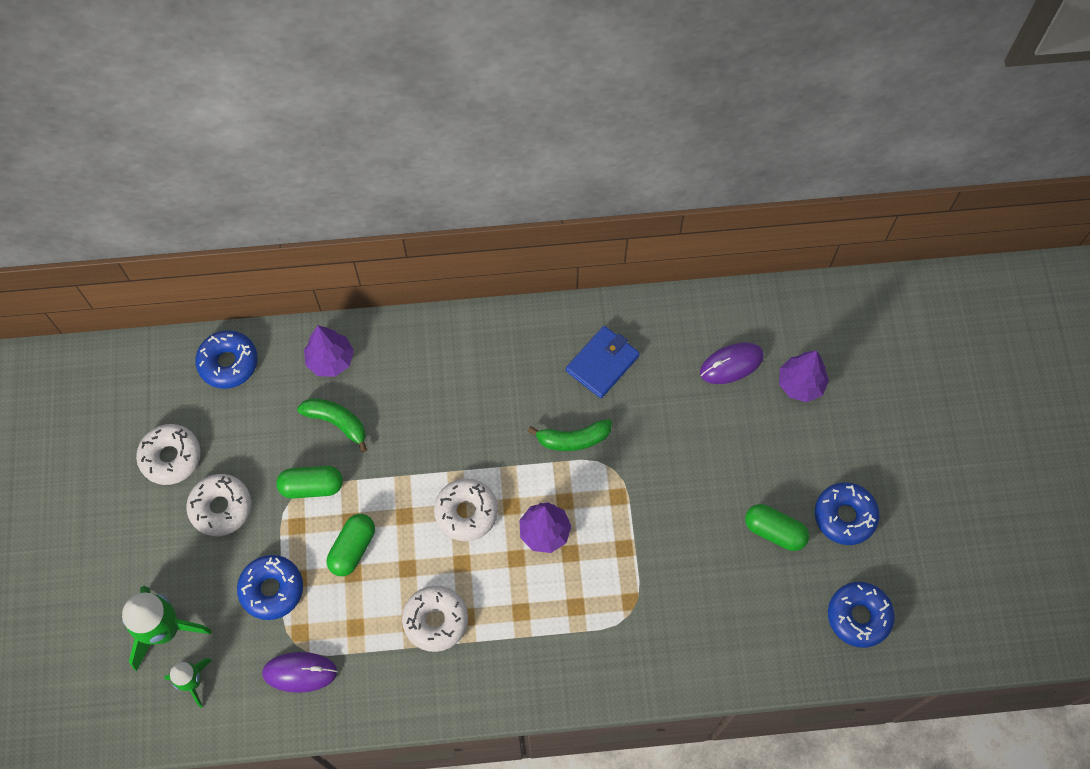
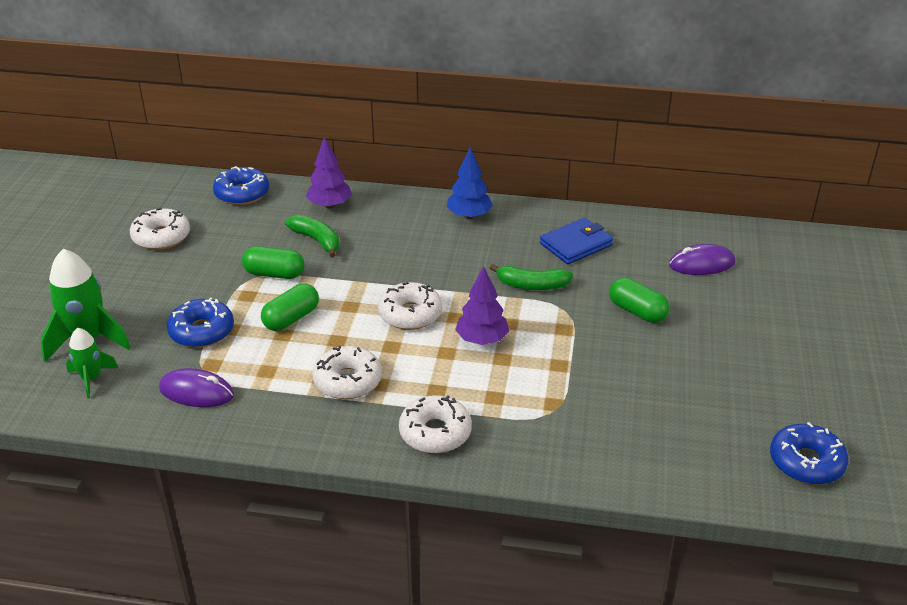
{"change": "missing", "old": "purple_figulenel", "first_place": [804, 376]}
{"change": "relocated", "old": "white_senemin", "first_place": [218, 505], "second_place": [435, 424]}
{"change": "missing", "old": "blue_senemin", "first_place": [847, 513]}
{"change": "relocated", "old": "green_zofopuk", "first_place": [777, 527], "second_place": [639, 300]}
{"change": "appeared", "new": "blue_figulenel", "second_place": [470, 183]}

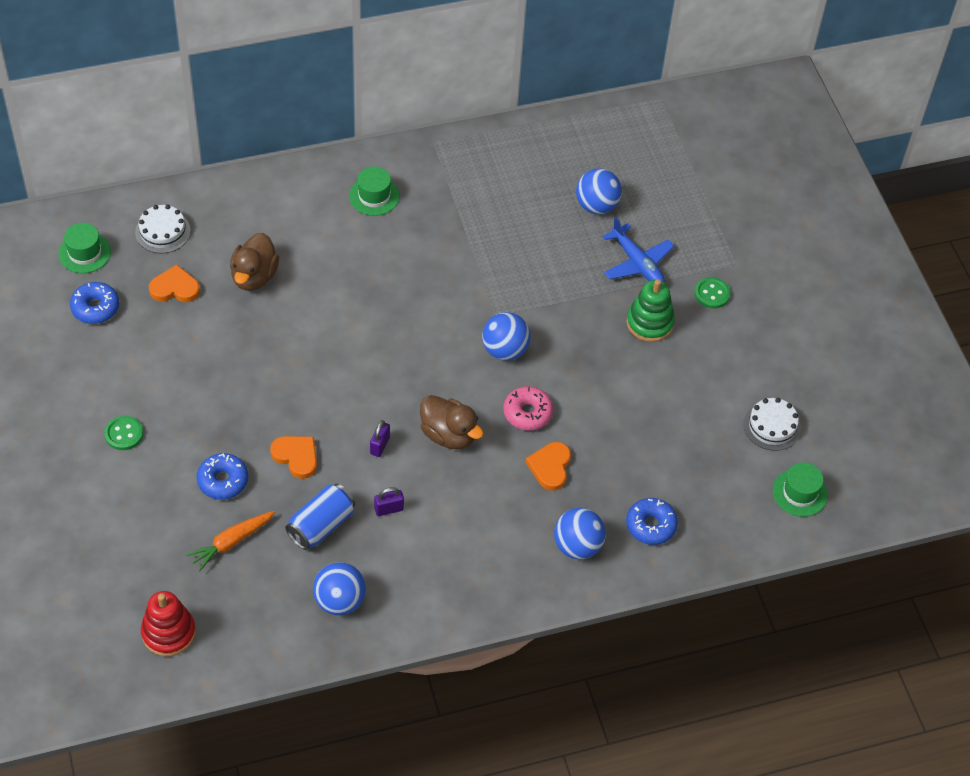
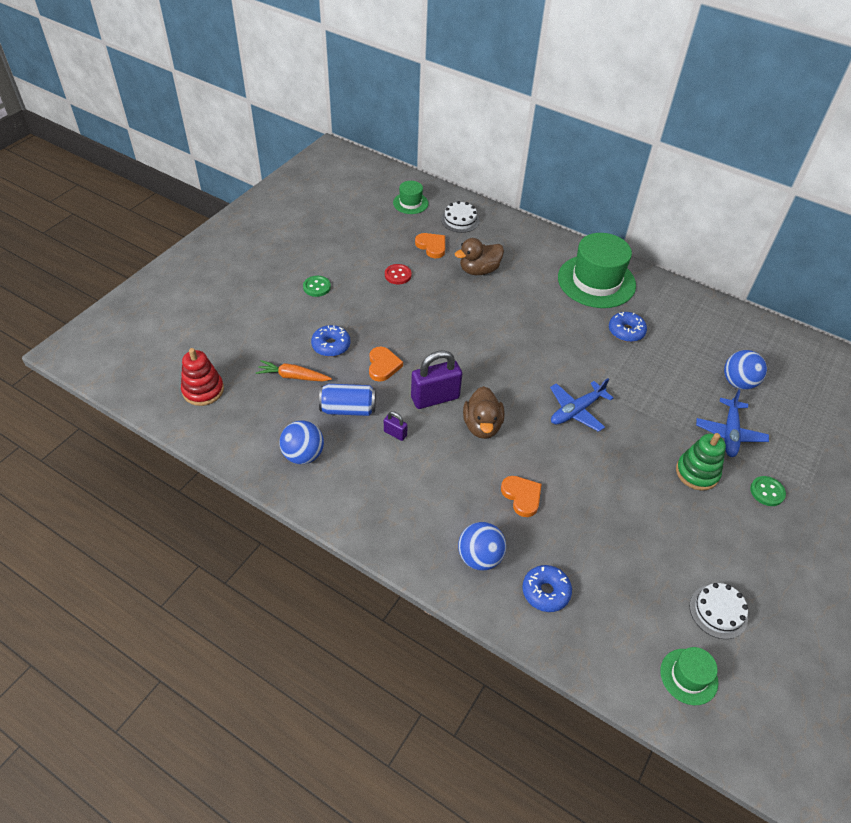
{"change": "size", "old": "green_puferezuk", "first_place": [374, 191], "second_place": [597, 270], "factor": 2.01}
{"change": "relocated", "old": "blue_senemin", "first_place": [94, 303], "second_place": [628, 327]}
{"change": "exchanged", "old": "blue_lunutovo", "new": "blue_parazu", "first_place": [506, 336], "second_place": [581, 405]}
{"change": "missing", "old": "pink_senemin", "first_place": [528, 408]}
{"change": "size", "old": "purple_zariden", "first_place": [380, 438], "second_place": [436, 379], "factor": 2.1}
{"change": "spun", "old": "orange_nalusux", "first_place": [548, 466], "second_place": [521, 496], "degrees": 90}
{"change": "appeared", "new": "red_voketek", "second_place": [398, 274]}

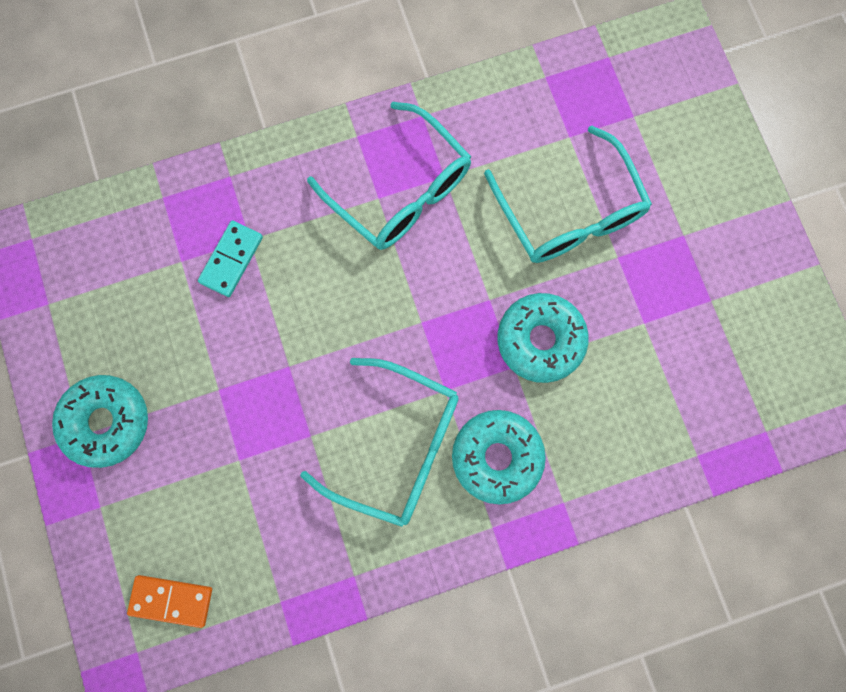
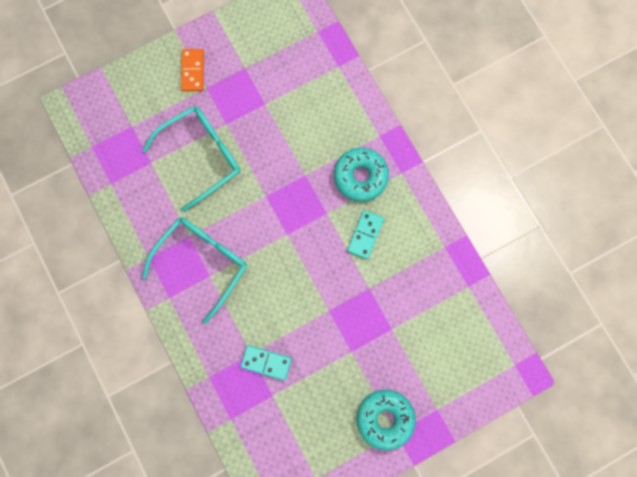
{"change": "missing", "old": "turquoise_senemin", "first_place": [543, 338]}
{"change": "exchanged", "old": "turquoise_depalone", "new": "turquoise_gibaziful", "first_place": [379, 442], "second_place": [365, 234]}
{"change": "relocated", "old": "orange_gibaziful", "first_place": [169, 601], "second_place": [192, 70]}

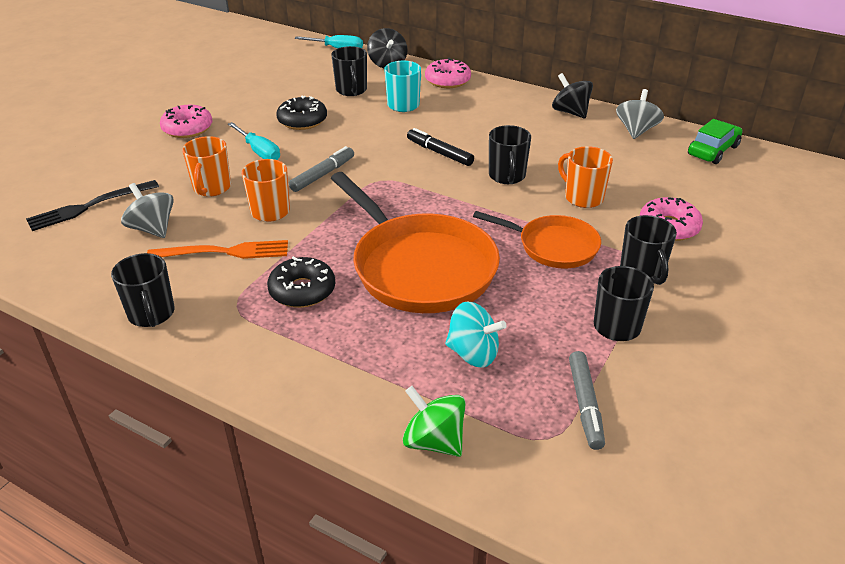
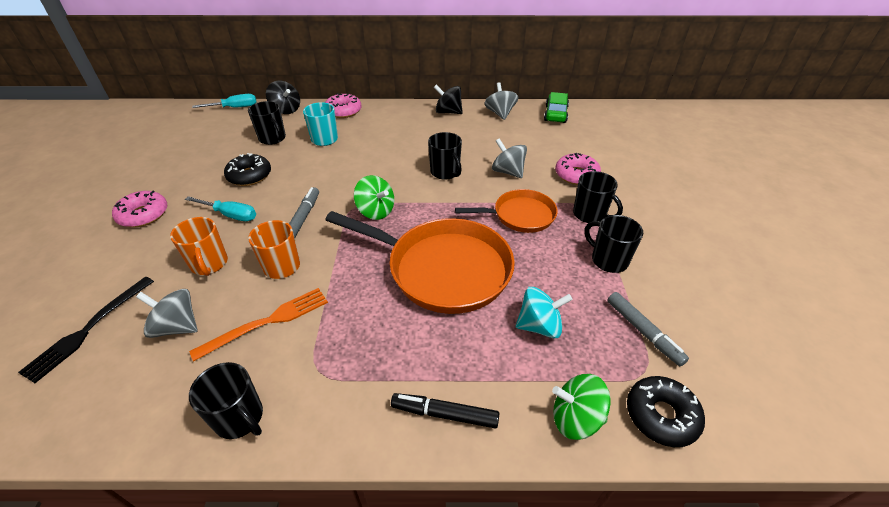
{"change": "relocated", "old": "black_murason", "first_place": [440, 147], "second_place": [445, 411]}
{"change": "exchanged", "old": "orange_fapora", "new": "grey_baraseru", "first_place": [585, 177], "second_place": [509, 158]}
{"change": "relocated", "old": "black_senemin", "first_place": [301, 282], "second_place": [666, 411]}
{"change": "appeared", "new": "green_baraseru", "second_place": [374, 197]}

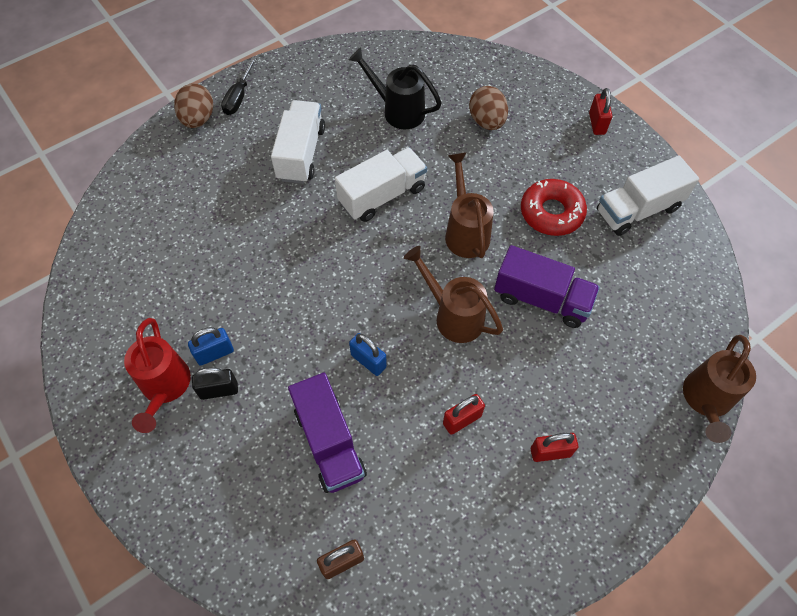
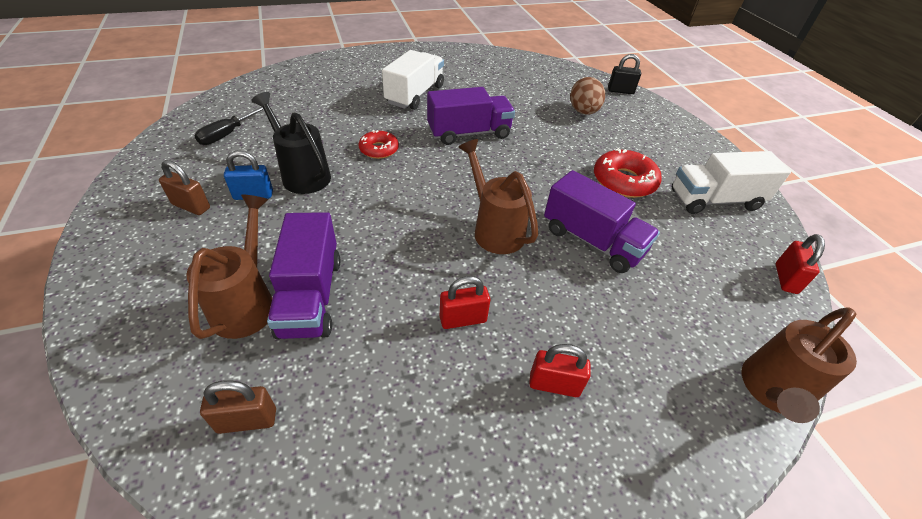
{"change": "relocated", "old": "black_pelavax", "first_place": [395, 88], "second_place": [291, 143]}
{"change": "relocated", "old": "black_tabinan", "first_place": [239, 86], "second_place": [229, 126]}
{"change": "missing", "old": "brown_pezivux", "first_place": [193, 105]}
{"change": "relocated", "old": "red_zariden", "first_place": [600, 111], "second_place": [800, 264]}
{"change": "colour", "old": "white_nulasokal", "new": "purple_nulasokal", "first_place": [381, 184], "second_place": [471, 116]}
{"change": "relocated", "old": "brown_pelavax", "first_place": [469, 205], "second_place": [229, 267]}
{"change": "exchanged", "old": "red_pelavax", "new": "brown_zariden", "first_place": [157, 375], "second_place": [184, 187]}
{"change": "missing", "old": "blue_zariden", "first_place": [368, 354]}
{"change": "relocated", "old": "black_zariden", "first_place": [215, 383], "second_place": [624, 74]}
{"change": "appeared", "new": "red_senemin", "second_place": [379, 144]}

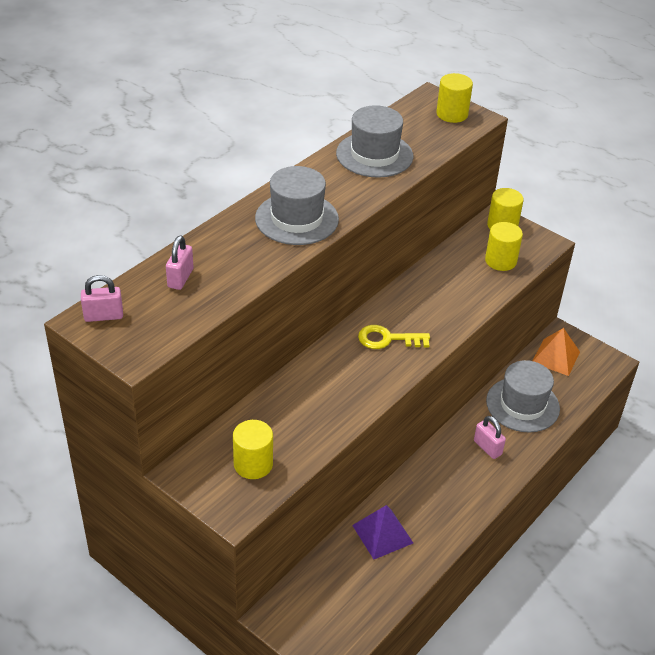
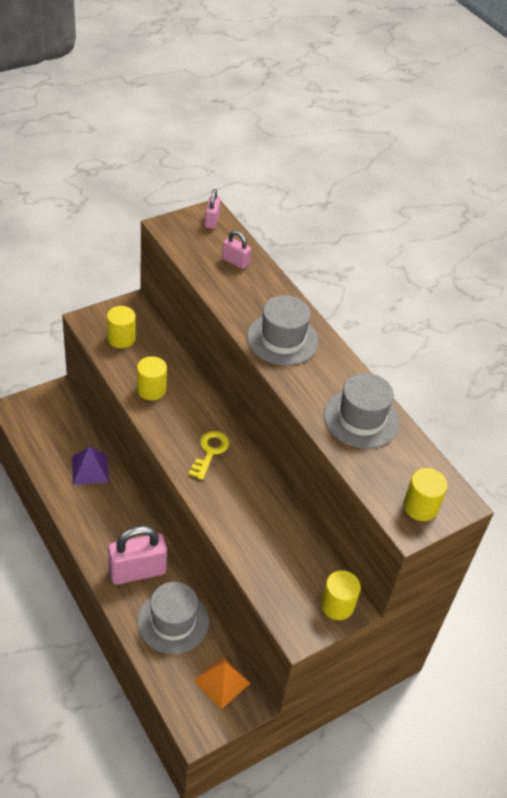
{"change": "relocated", "old": "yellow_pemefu", "first_place": [504, 246], "second_place": [152, 378]}
{"change": "size", "old": "pink_zariden", "first_place": [490, 437], "second_place": [137, 555], "factor": 1.95}

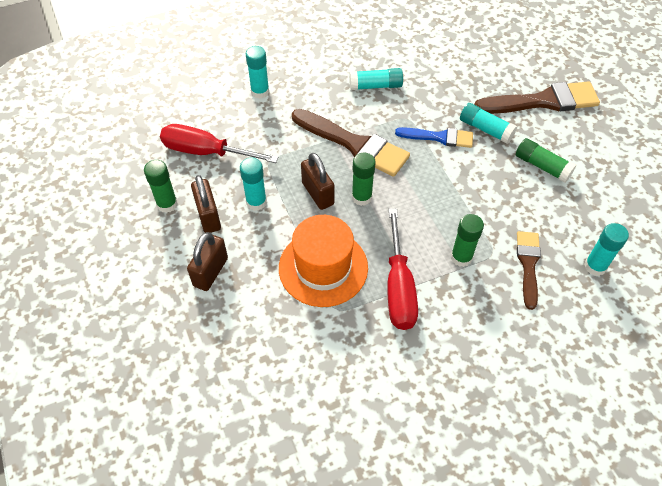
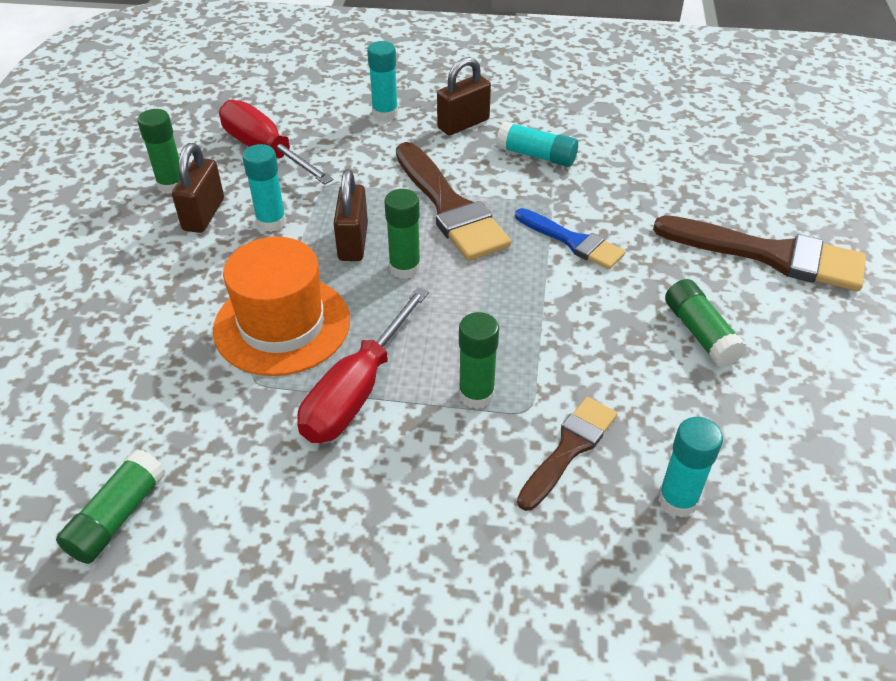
{"change": "missing", "old": "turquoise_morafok", "first_place": [488, 123]}
{"change": "relocated", "old": "brown_zariden", "first_place": [207, 261], "second_place": [464, 96]}
{"change": "appeared", "new": "green_morafok", "second_place": [111, 506]}

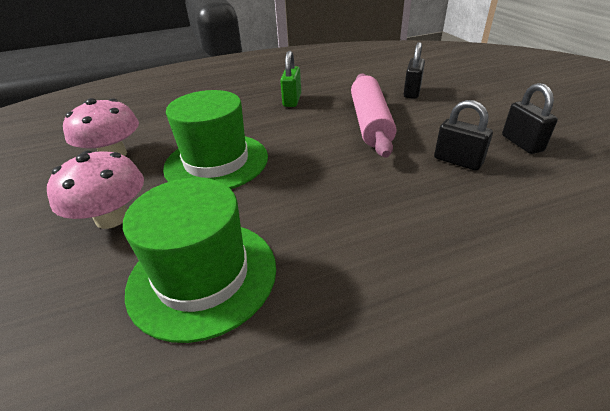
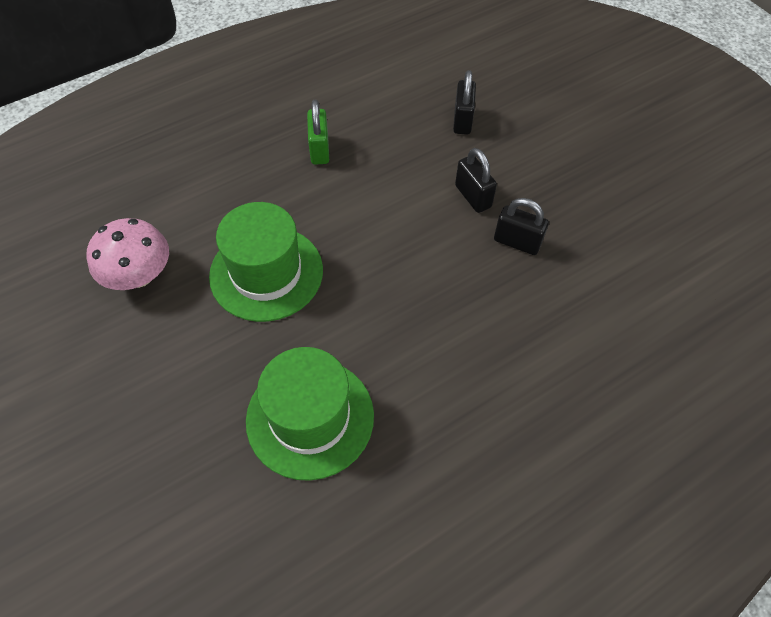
{"change": "missing", "old": "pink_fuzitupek", "first_place": [373, 115]}
{"change": "relocated", "old": "black_zariden", "first_place": [530, 118], "second_place": [476, 180]}
{"change": "missing", "old": "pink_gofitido", "first_place": [95, 190]}

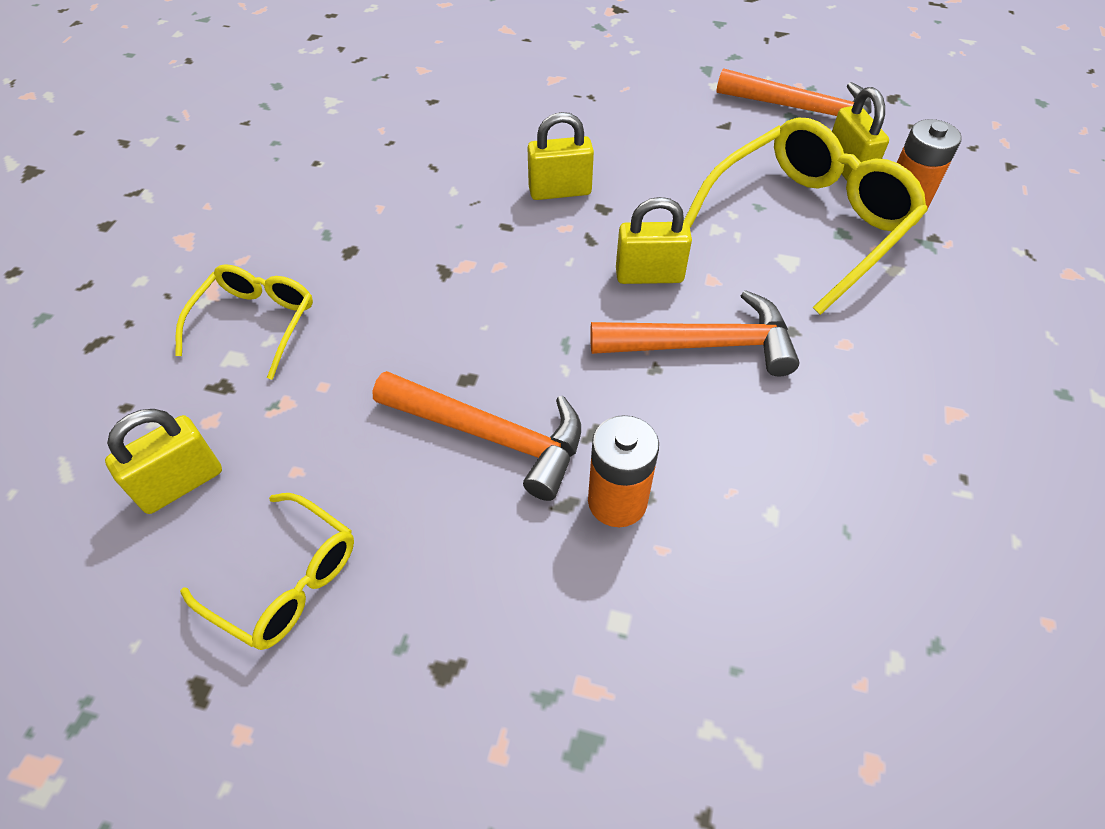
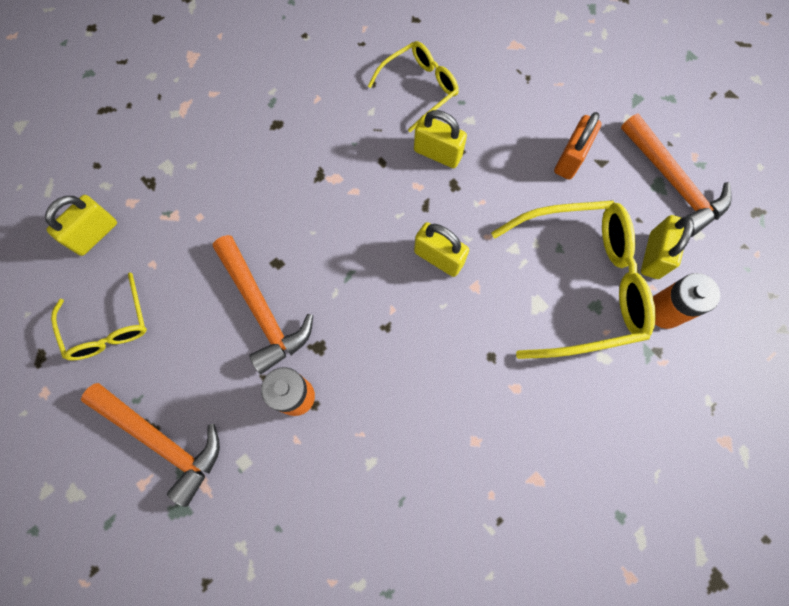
{"change": "relocated", "old": "yellow_depalone", "first_place": [244, 322], "second_place": [413, 86]}
{"change": "relocated", "old": "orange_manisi", "first_place": [695, 333], "second_place": [150, 445]}
{"change": "spun", "old": "yellow_zariden", "first_place": [163, 461], "second_place": [81, 225], "degrees": -45}
{"change": "appeared", "new": "orange_zariden", "second_place": [578, 146]}

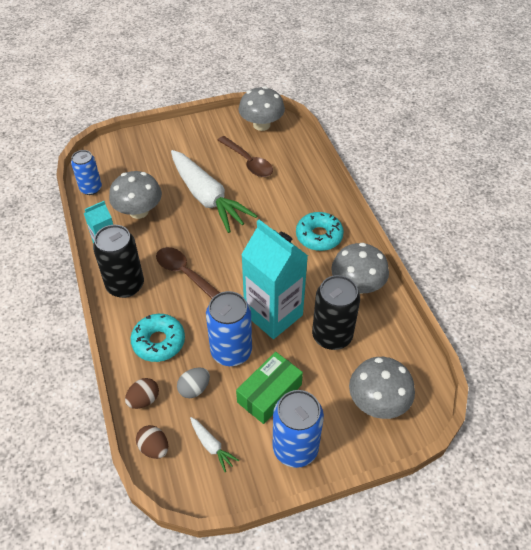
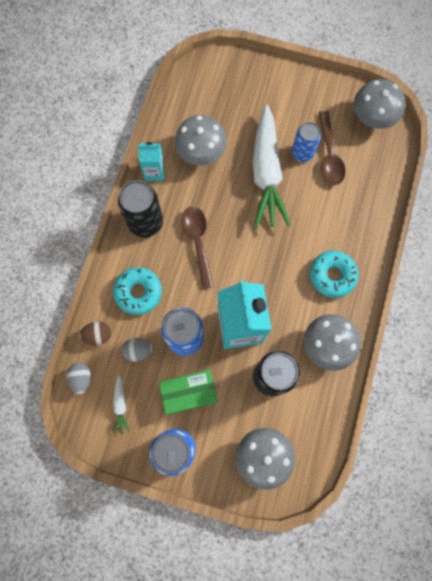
{"change": "relocated", "old": "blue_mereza", "first_place": [86, 172], "second_place": [306, 142]}
{"change": "colour", "old": "brown_pezivux", "new": "grey_pezivux", "first_place": [152, 442], "second_place": [79, 378]}

